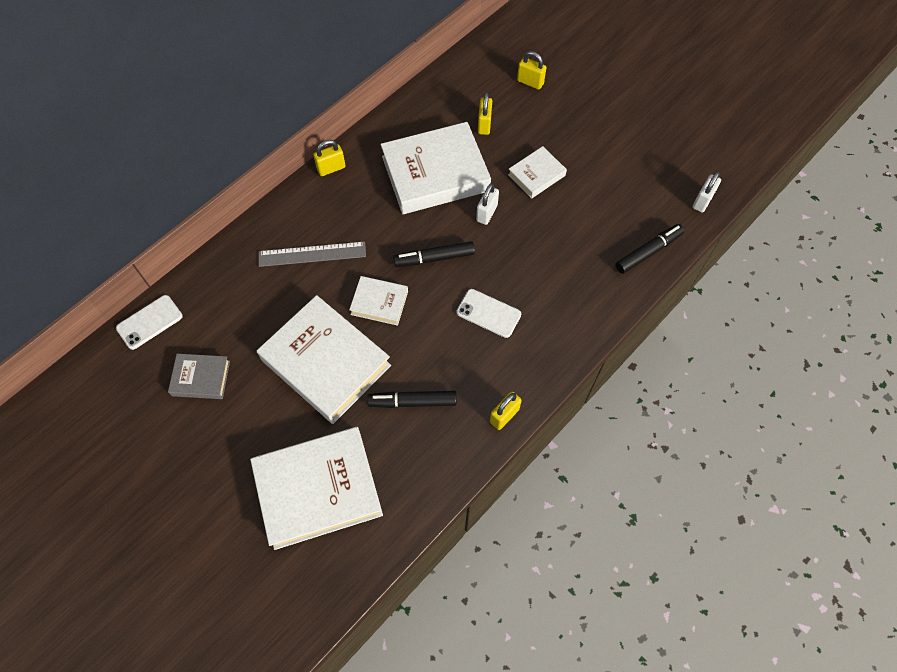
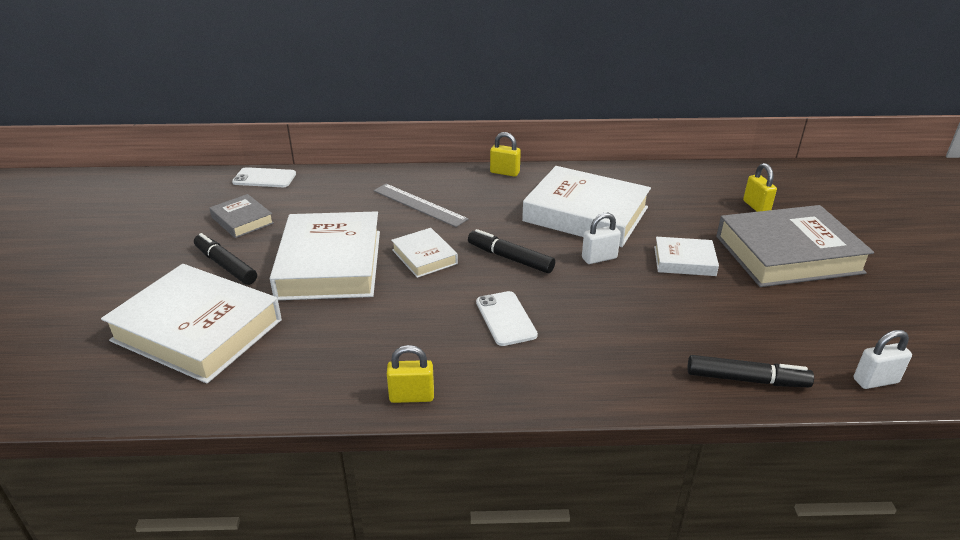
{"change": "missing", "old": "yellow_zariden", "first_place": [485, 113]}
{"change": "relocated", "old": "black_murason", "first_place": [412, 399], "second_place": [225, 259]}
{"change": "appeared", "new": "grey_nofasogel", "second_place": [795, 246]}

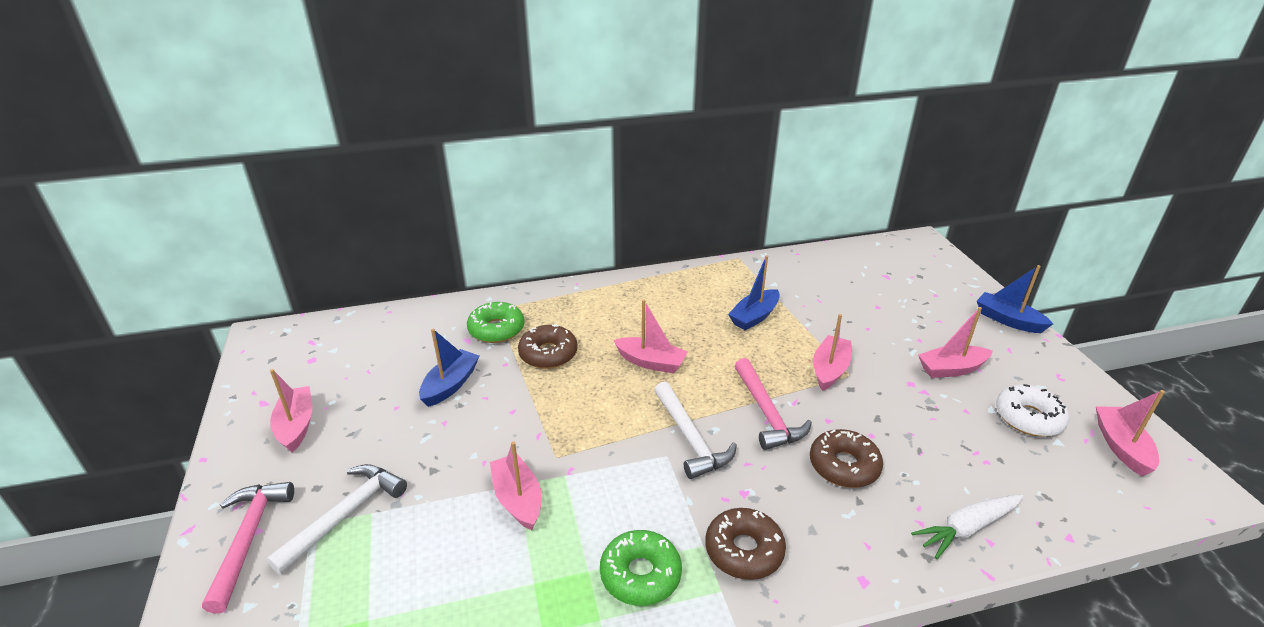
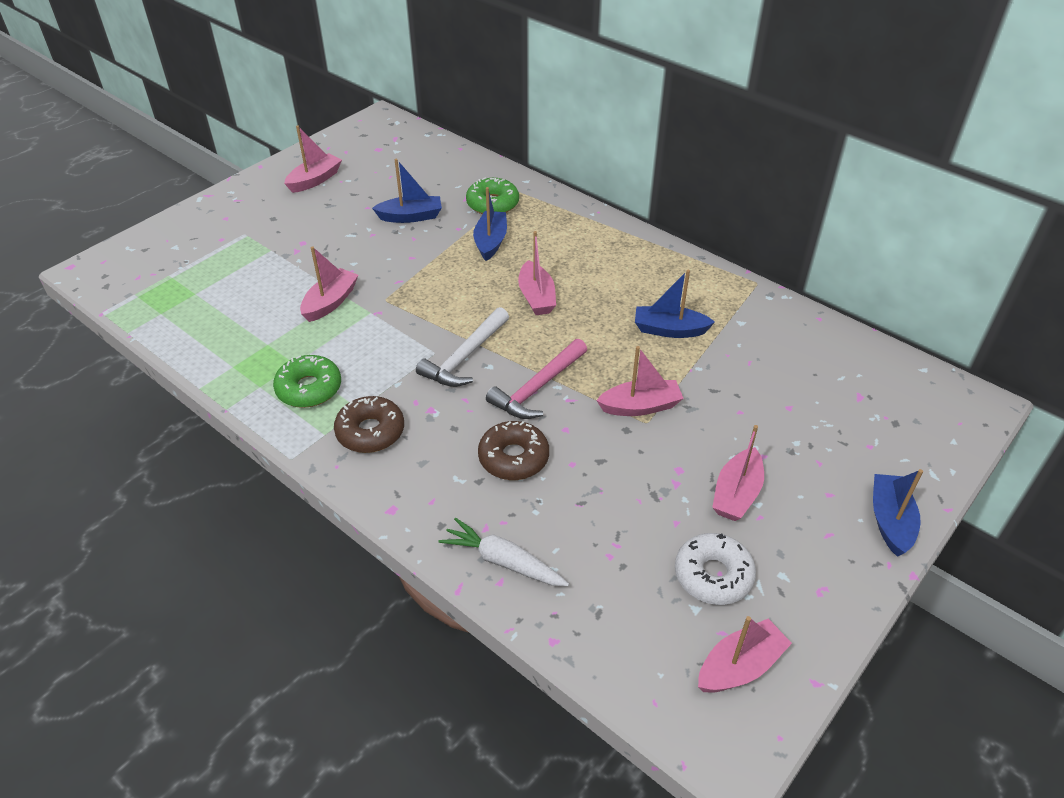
{"change": "spun", "old": "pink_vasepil", "first_place": [955, 342], "second_place": [738, 473], "degrees": -105}
{"change": "exchanged", "old": "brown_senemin", "new": "blue_vasepil", "first_place": [548, 346], "second_place": [490, 224]}
{"change": "missing", "old": "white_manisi", "first_place": [336, 519]}
{"change": "missing", "old": "pink_manisi", "first_place": [248, 548]}

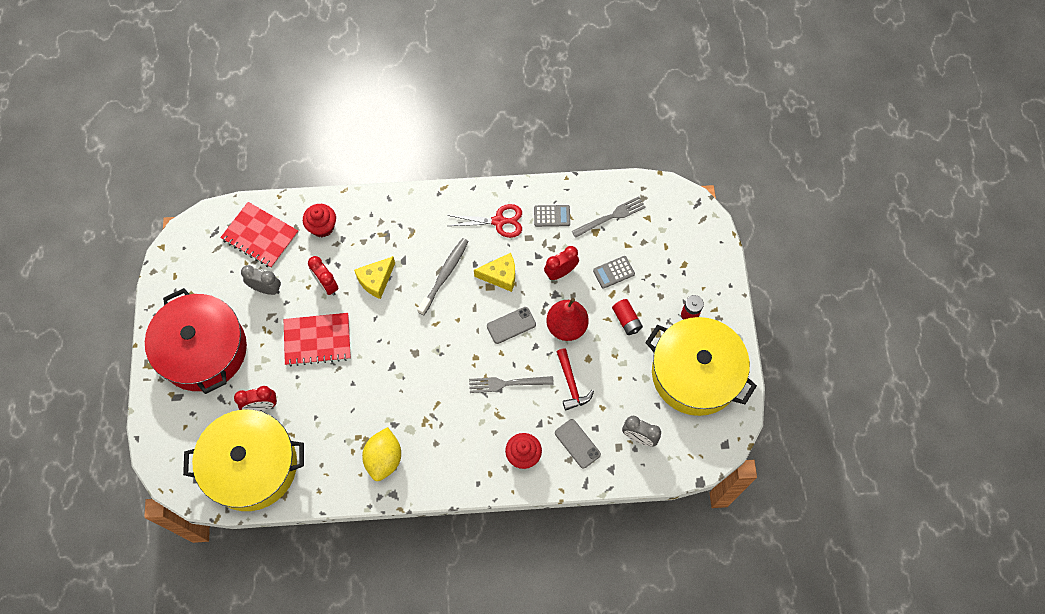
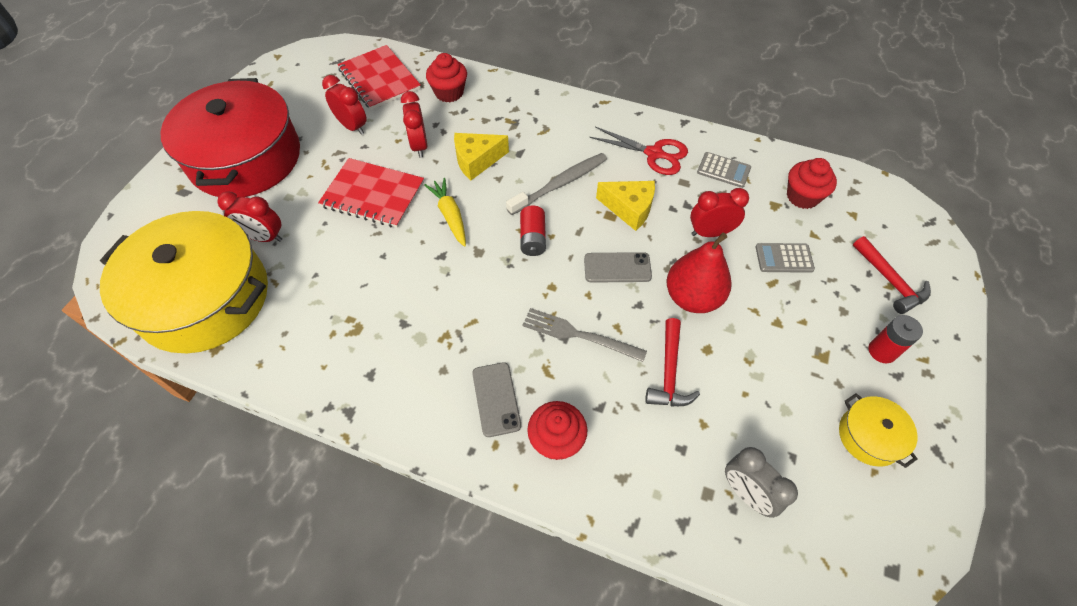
{"change": "exchanged", "old": "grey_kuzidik", "new": "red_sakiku", "first_place": [609, 217], "second_place": [812, 183]}
{"change": "colour", "old": "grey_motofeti", "new": "red_motofeti", "first_place": [261, 280], "second_place": [344, 105]}
{"change": "relocated", "old": "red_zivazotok", "first_place": [627, 317], "second_place": [533, 231]}
{"change": "size", "old": "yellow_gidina", "first_place": [701, 366], "second_place": [878, 430], "factor": 0.42}
{"change": "relocated", "old": "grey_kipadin", "first_place": [578, 444], "second_place": [496, 399]}
{"change": "missing", "old": "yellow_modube", "first_place": [381, 454]}
{"change": "appeared", "new": "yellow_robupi", "second_place": [445, 212]}
{"change": "appeared", "new": "red_manisi", "second_place": [892, 275]}

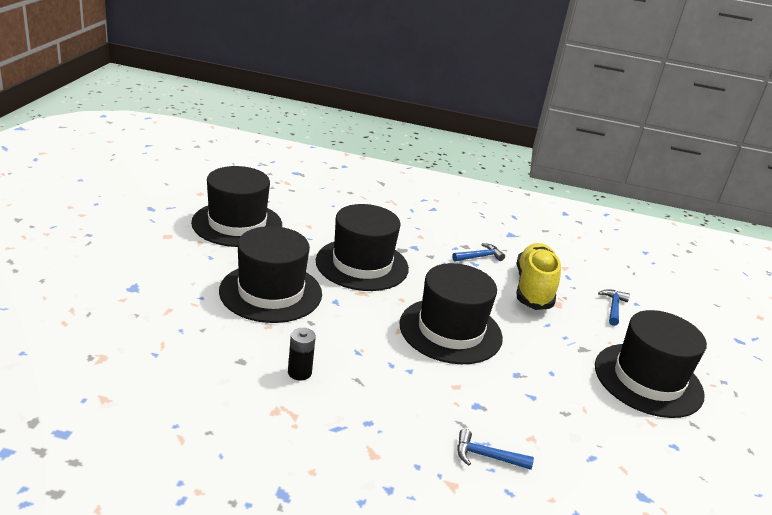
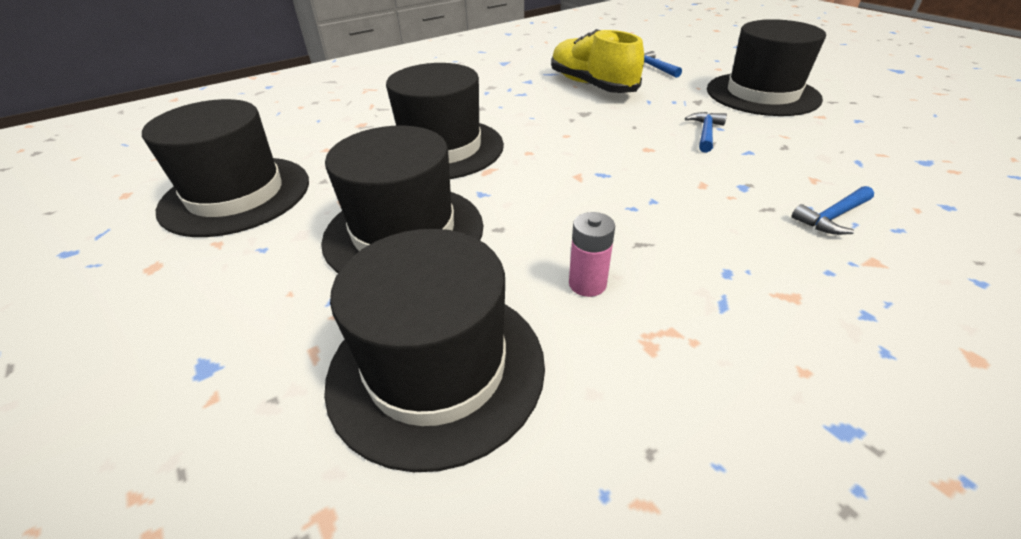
{"change": "relocated", "old": "blue_manisi", "first_place": [478, 252], "second_place": [706, 132]}
{"change": "relocated", "old": "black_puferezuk", "first_place": [451, 313], "second_place": [434, 350]}
{"change": "colour", "old": "black_zivazotok", "new": "pink_zivazotok", "first_place": [302, 354], "second_place": [592, 254]}

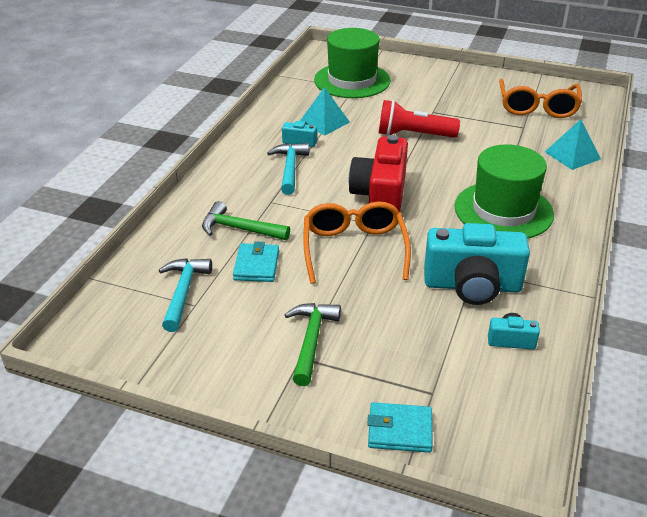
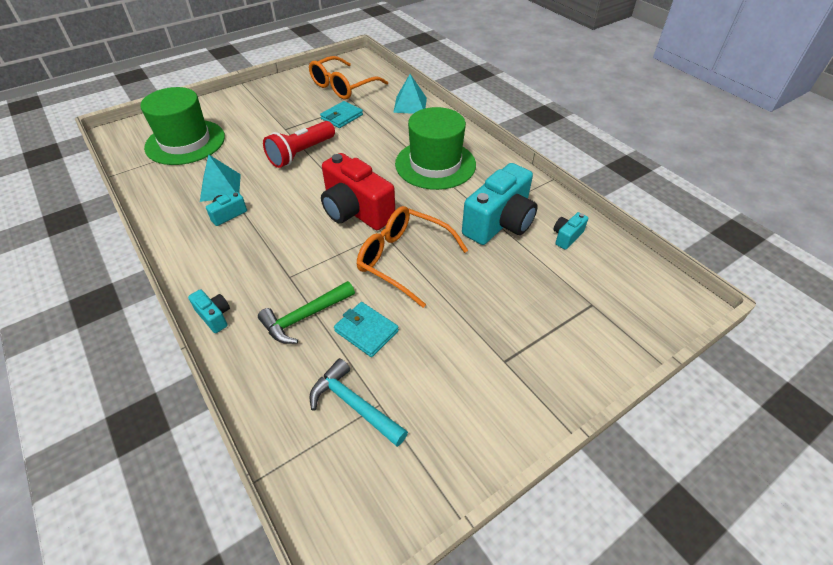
{"change": "spun", "old": "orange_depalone", "first_place": [540, 98], "second_place": [348, 78], "degrees": 90}
{"change": "missing", "old": "turquoise_manisi", "first_place": [288, 169]}
{"change": "missing", "old": "green_manisi", "first_place": [313, 344]}
{"change": "relocated", "old": "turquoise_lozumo", "first_place": [400, 427], "second_place": [341, 114]}
{"change": "appeared", "new": "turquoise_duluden", "second_place": [209, 311]}

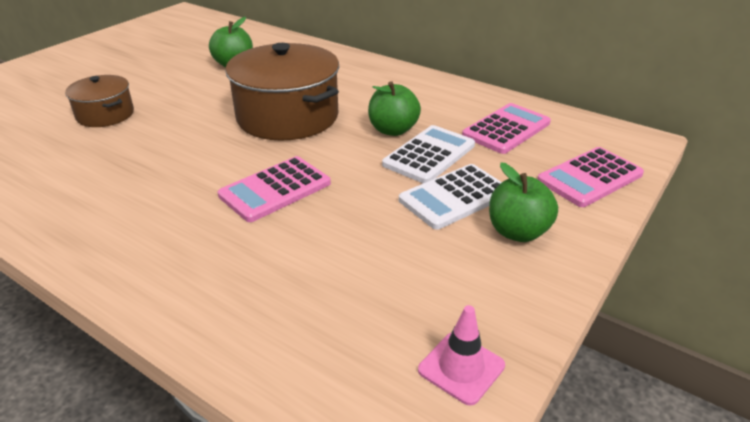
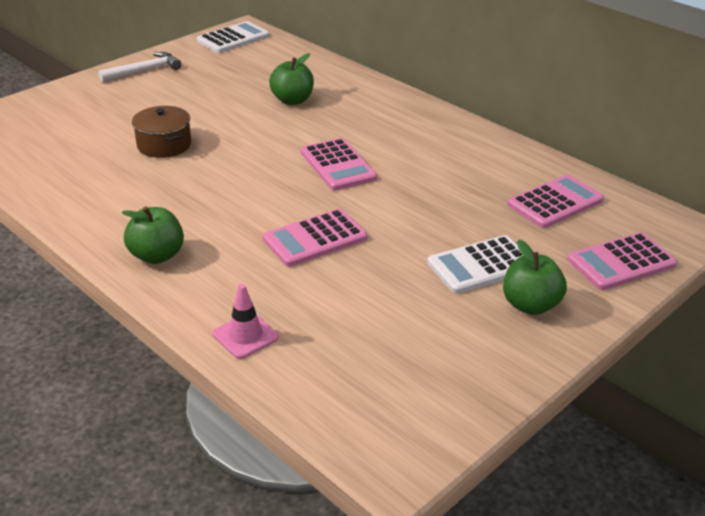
{"change": "exchanged", "old": "brown_gidina", "new": "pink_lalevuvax", "first_place": [282, 92], "second_place": [339, 164]}
{"change": "relocated", "old": "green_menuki", "first_place": [394, 108], "second_place": [152, 235]}
{"change": "relocated", "old": "white_lalevuvax", "first_place": [428, 154], "second_place": [233, 37]}
{"change": "relocated", "old": "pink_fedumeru", "first_place": [461, 355], "second_place": [246, 321]}
{"change": "appeared", "new": "white_manisi", "second_place": [139, 67]}

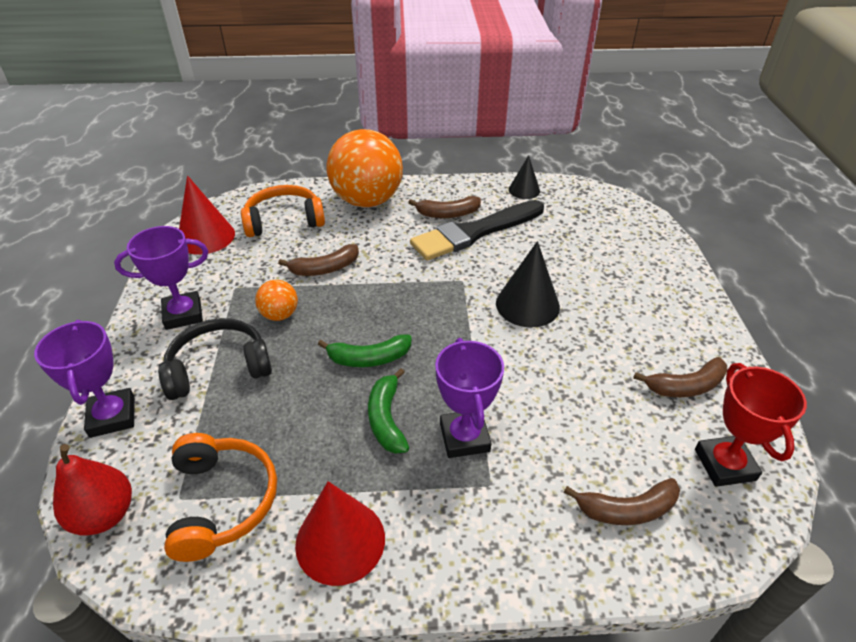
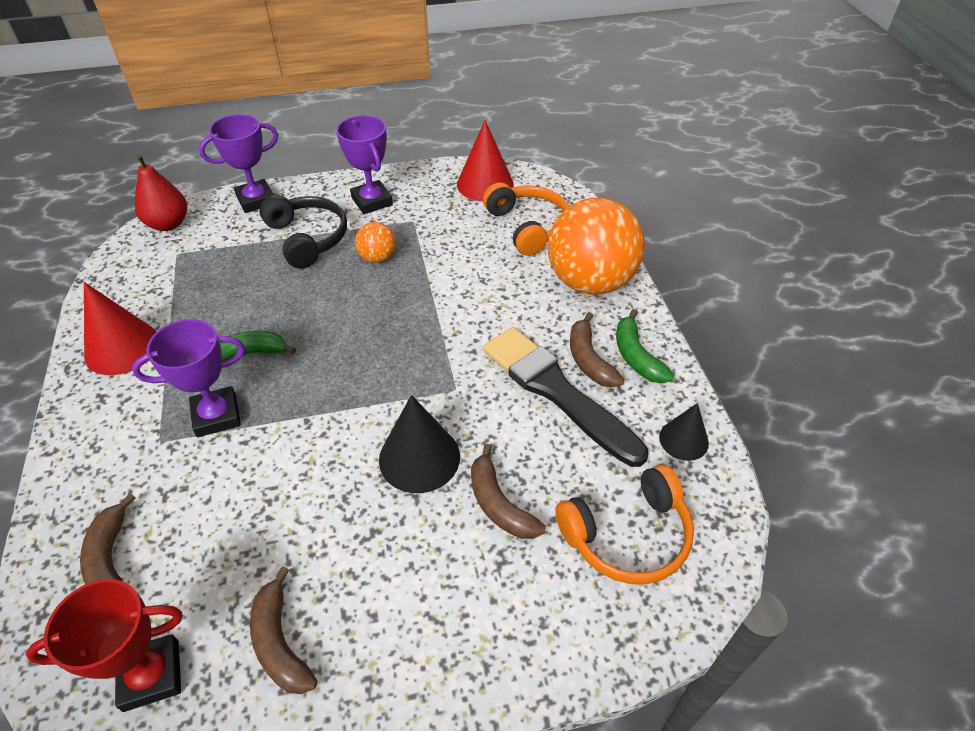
{"change": "relocated", "old": "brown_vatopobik", "first_place": [318, 260], "second_place": [508, 491]}
{"change": "relocated", "old": "green_vatopobik", "first_place": [365, 350], "second_place": [645, 346]}
{"change": "relocated", "old": "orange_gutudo", "first_place": [220, 497], "second_place": [624, 524]}

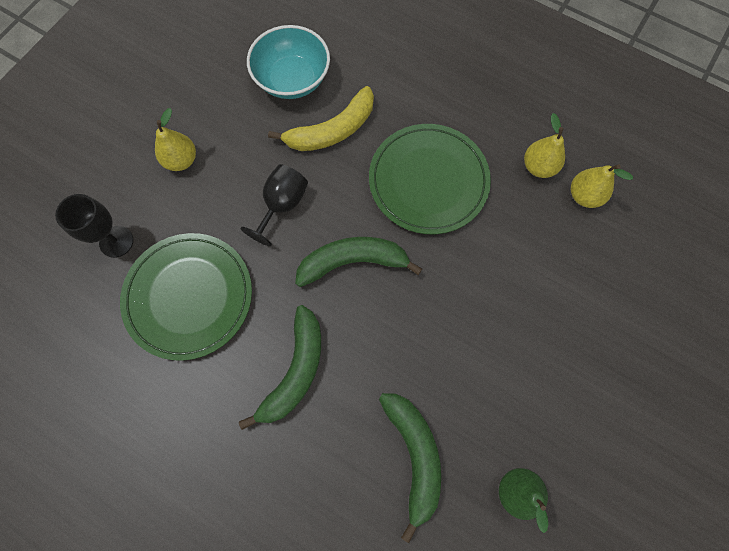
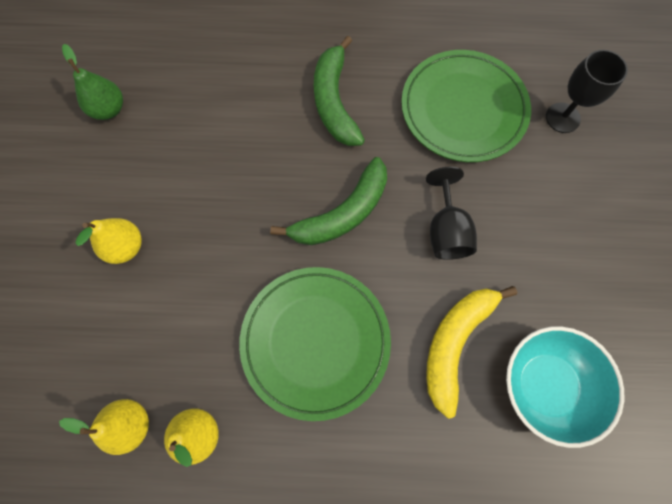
{"change": "relocated", "old": "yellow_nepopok", "first_place": [175, 139], "second_place": [108, 241]}
{"change": "missing", "old": "green_vatopobik", "first_place": [410, 468]}

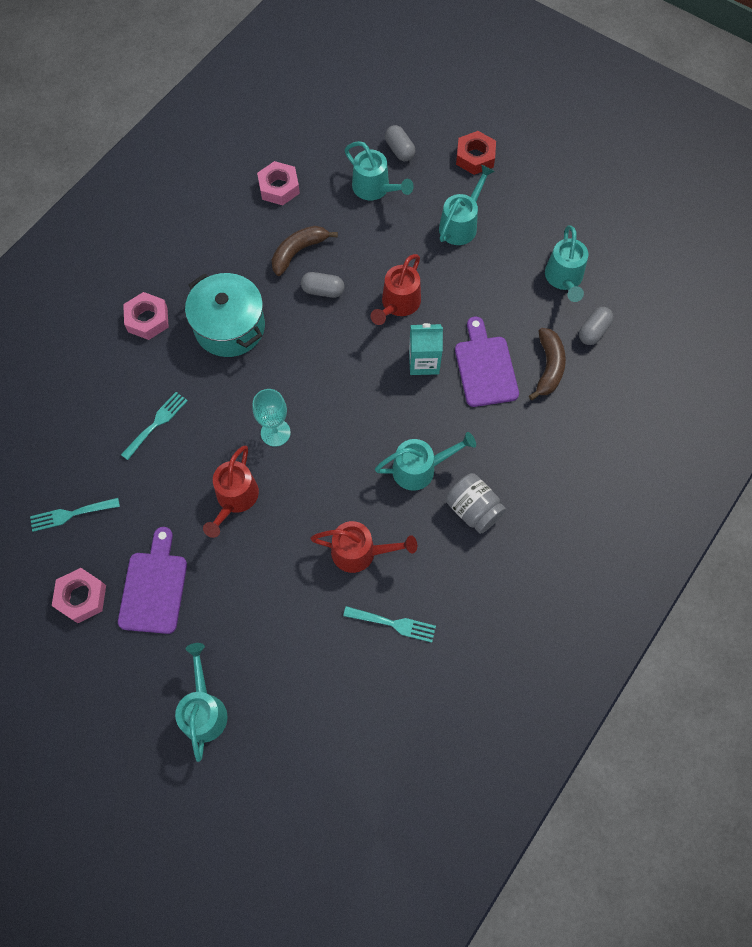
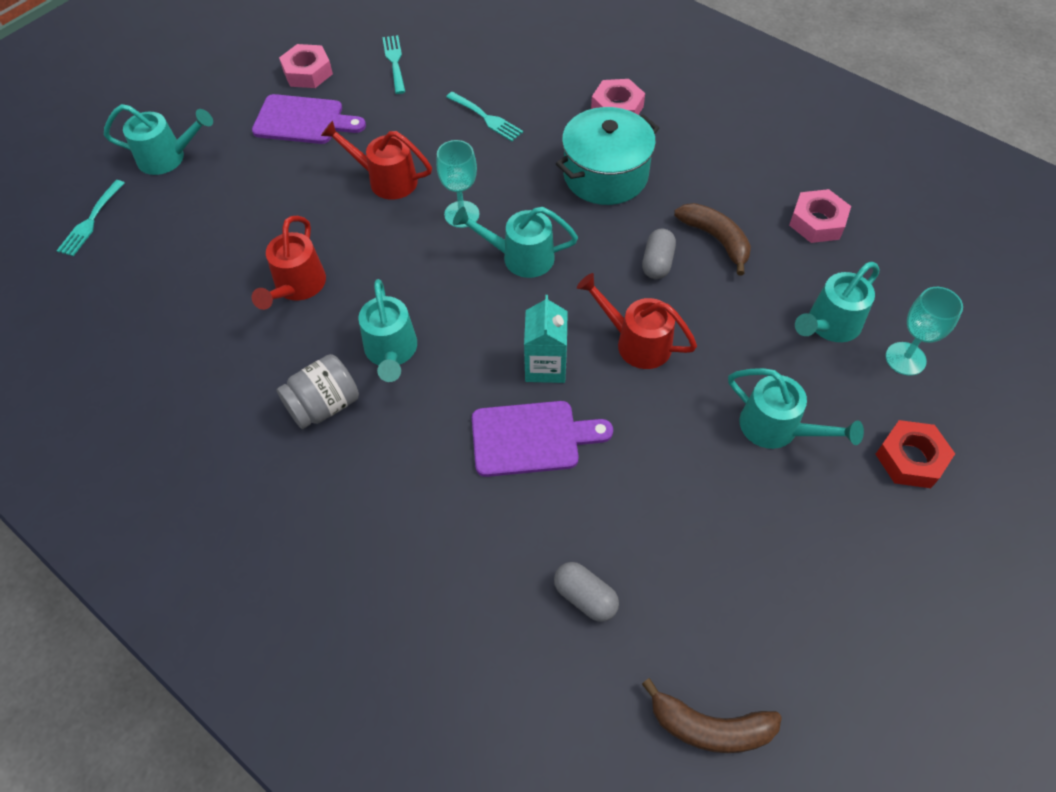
{"change": "exchanged", "old": "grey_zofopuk", "new": "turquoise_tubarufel", "first_place": [400, 143], "second_place": [924, 331]}
{"change": "relocated", "old": "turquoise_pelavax", "first_place": [567, 263], "second_place": [515, 242]}
{"change": "relocated", "old": "brown_vatopobik", "first_place": [547, 364], "second_place": [712, 715]}
{"change": "relocated", "old": "turquoise_kuzidik", "first_place": [389, 624], "second_place": [91, 218]}

